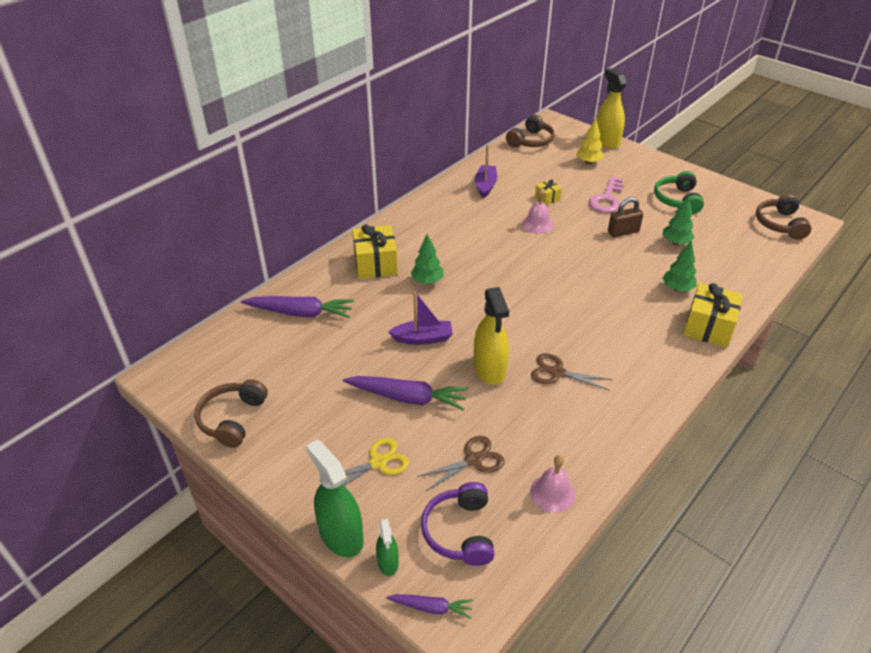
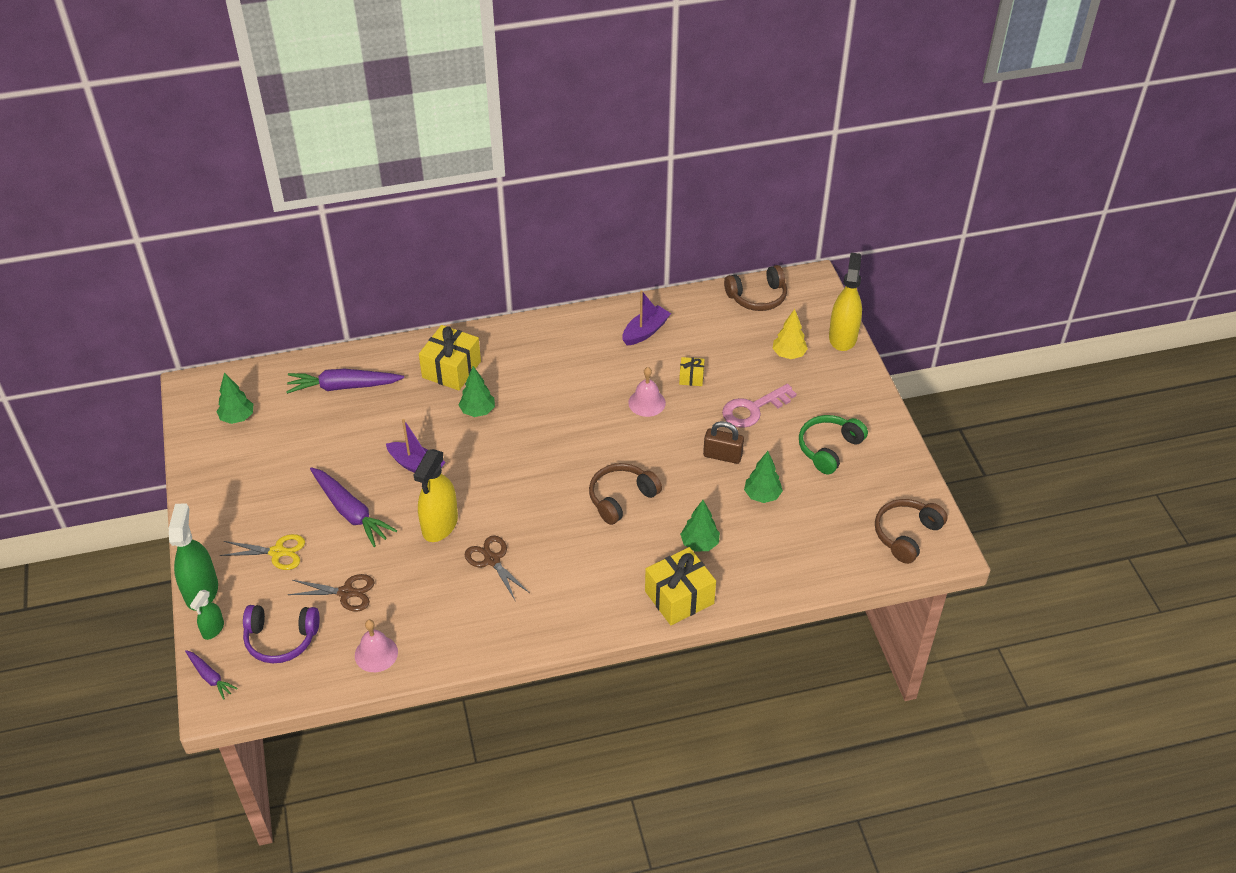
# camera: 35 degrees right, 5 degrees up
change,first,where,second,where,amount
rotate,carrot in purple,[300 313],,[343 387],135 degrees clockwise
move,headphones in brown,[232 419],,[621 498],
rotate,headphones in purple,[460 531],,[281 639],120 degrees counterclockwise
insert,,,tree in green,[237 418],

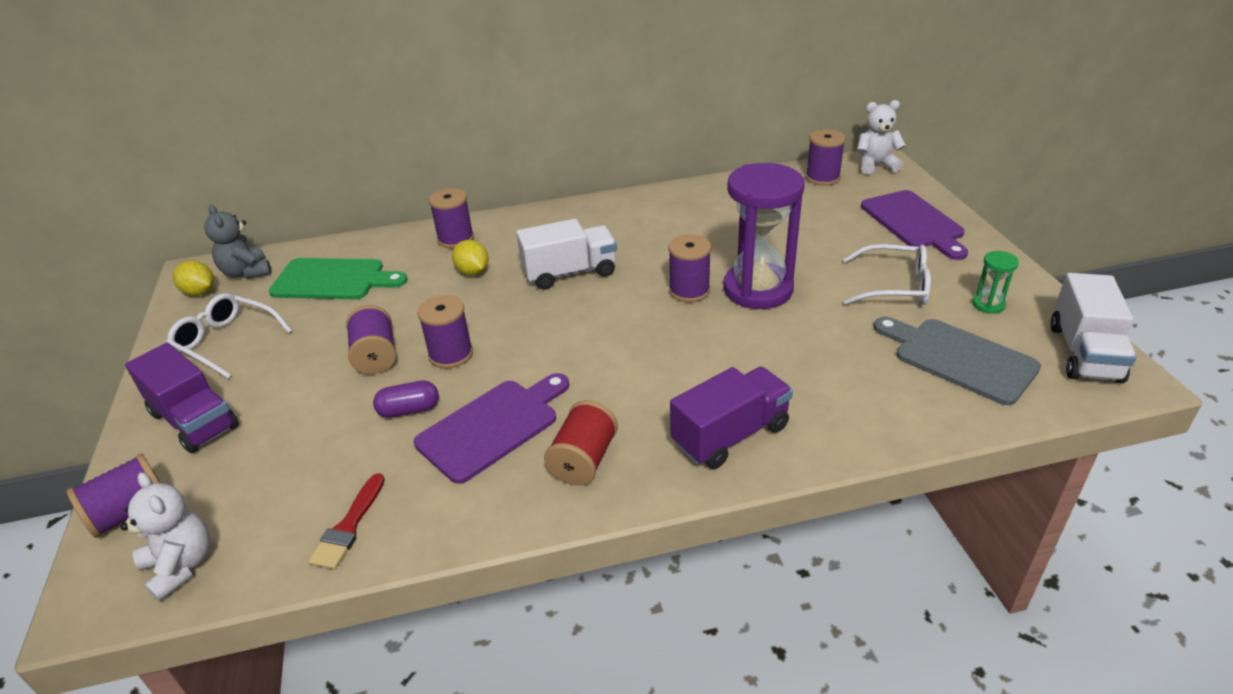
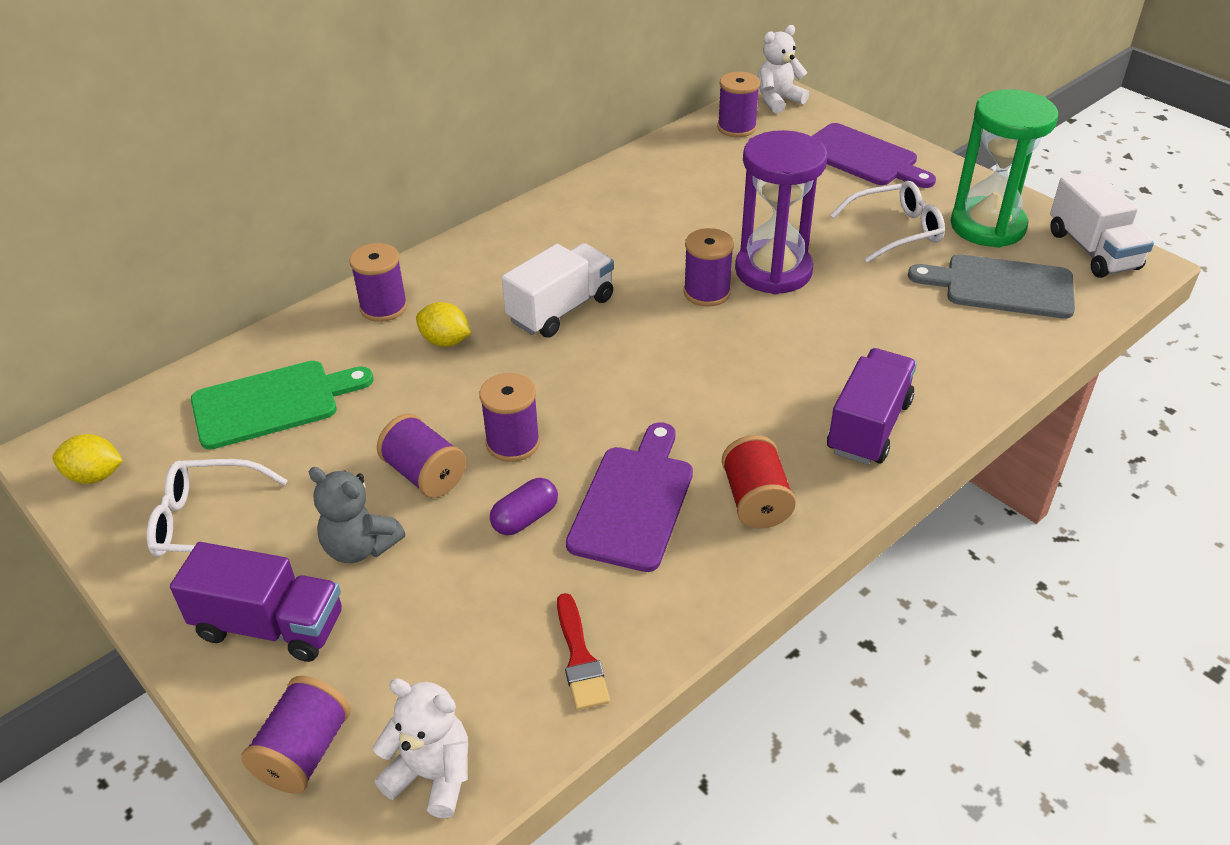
# camera: 30 degrees left, 5 degrees up
change,first,where,second,where,amount
move,teddy bear in grey,[247 272],,[360 547],
resize,hourglass in green,[988 304],,[987 226],x2.36

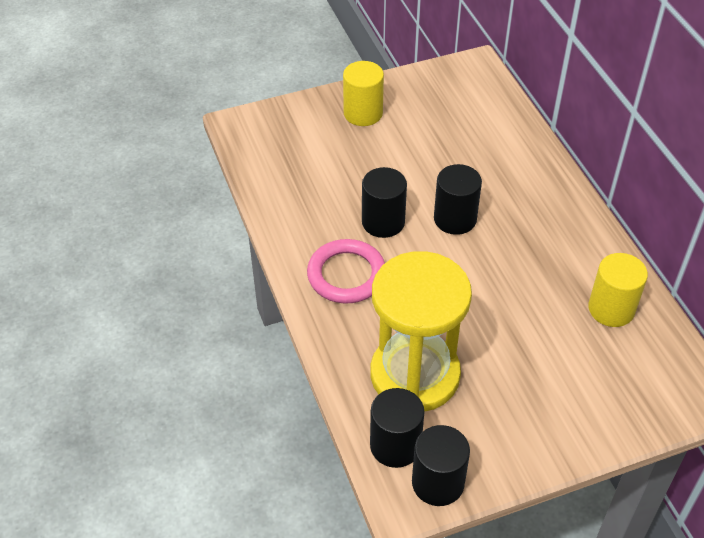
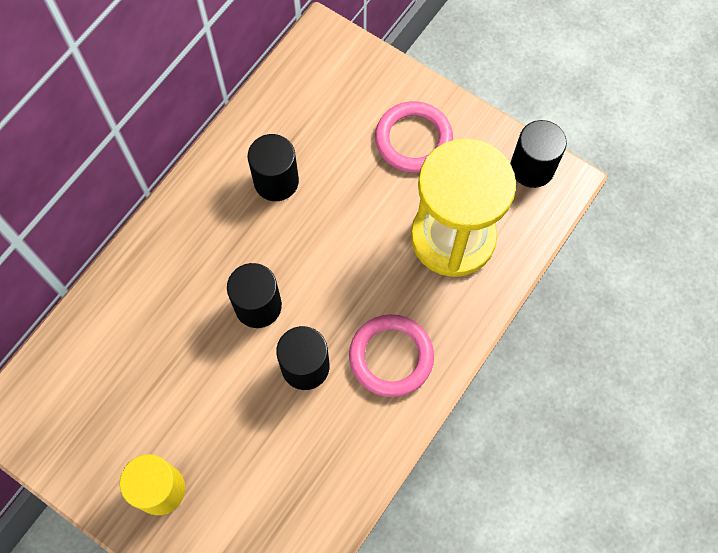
# camera: 125 degrees left, 20 degrees up
change,first,where,second,where,amount
delete,cylinder in yellow,[611 309],,,
move,cylinder in black,[395 445],,[276 181],
insert,,,ring in pink,[413 140],

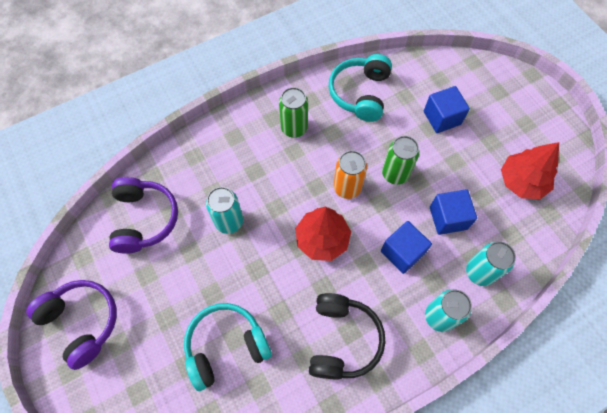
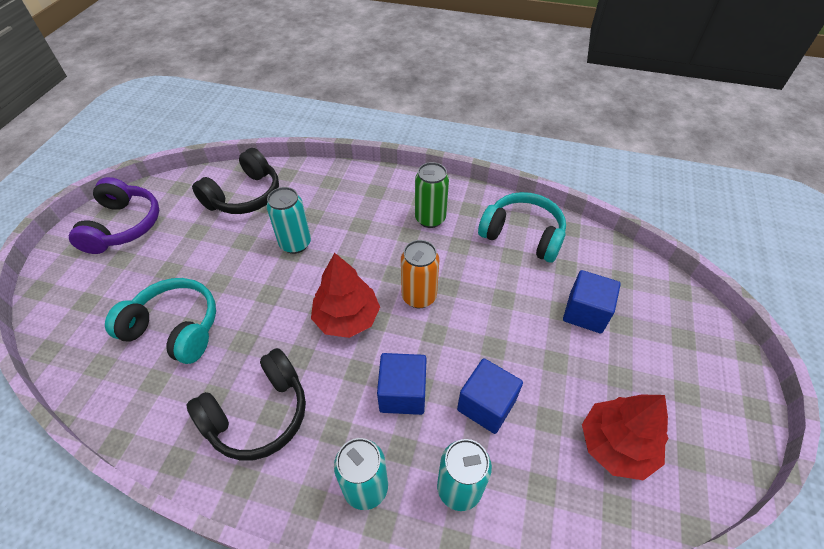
# camera: 45 degrees right, 15 degrees down
change,first,where,second,where,amount
rotate,headphones in turquoise,[360 93],,[522 235],60 degrees clockwise
delete,can in green,[395 174],,,
recolor,headphones in purple,[144 219],headphones in black,[244 195],

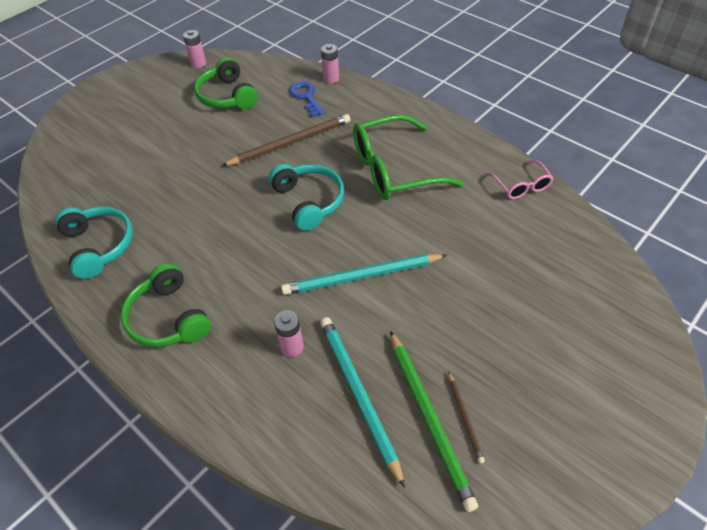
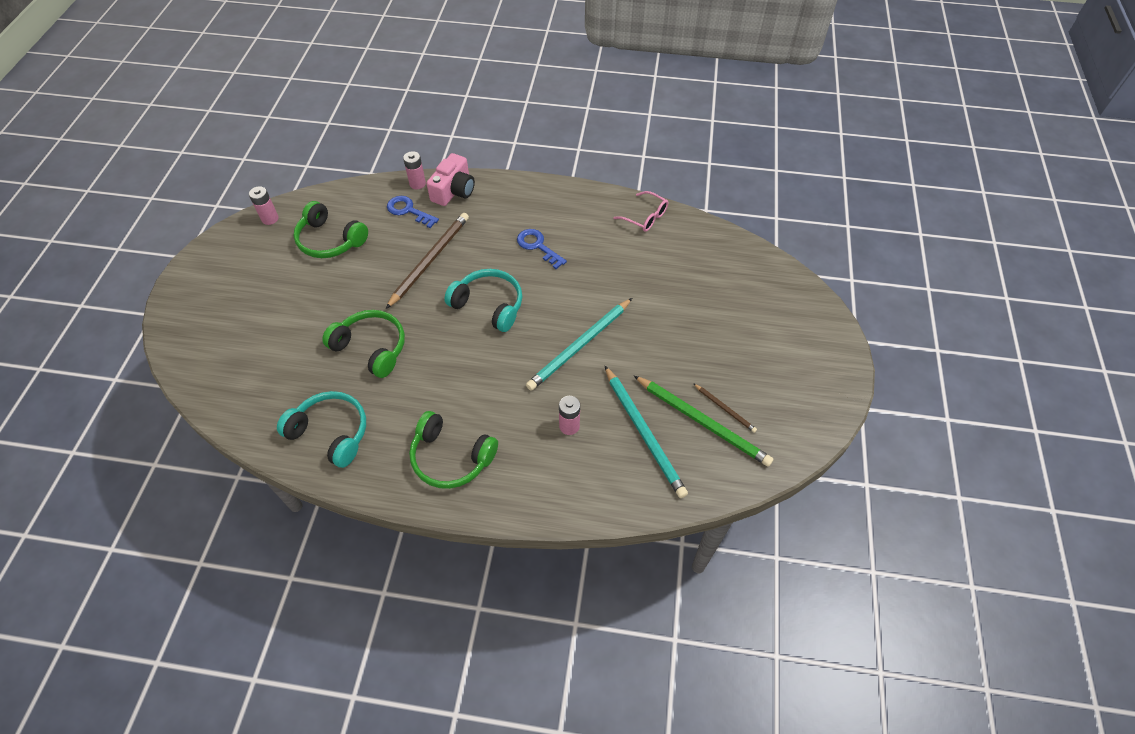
# camera: 35 degrees left, 5 degrees up
change,first,where,second,where,amount
replace,glasses in green,[393 170],key in blue,[538 246],
rotate,pencil in turquoise,[358 394],,[644 433],150 degrees counterclockwise
insert,,,camera in pink,[454 191],
insert,,,headphones in green,[371 348],

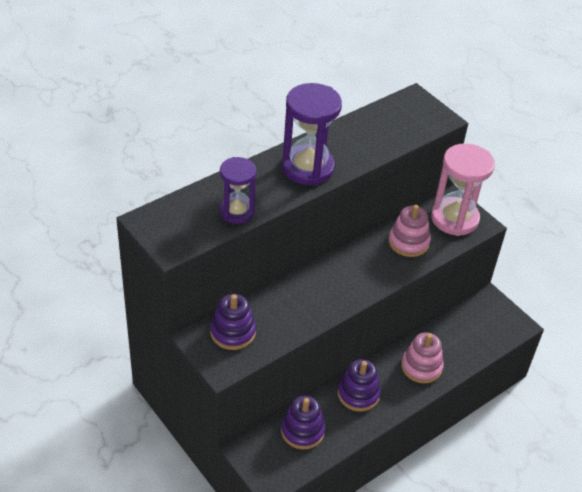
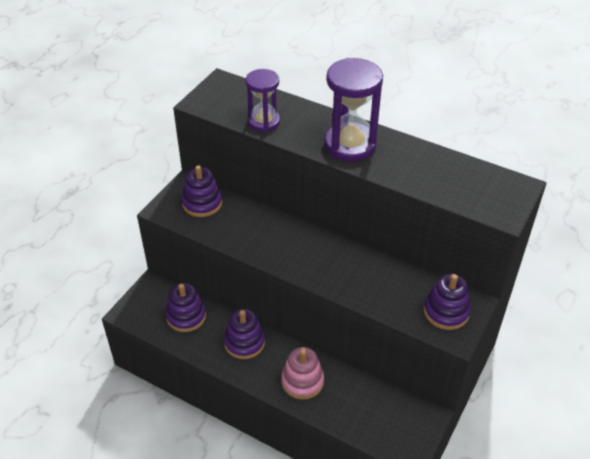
# camera: 70 degrees right, 0 degrees up
change,first,where,second,where,amount
replace,hourglass in pink,[454 219],stacking toy in purple,[446 312],
delete,stacking toy in pink,[408 242],,,

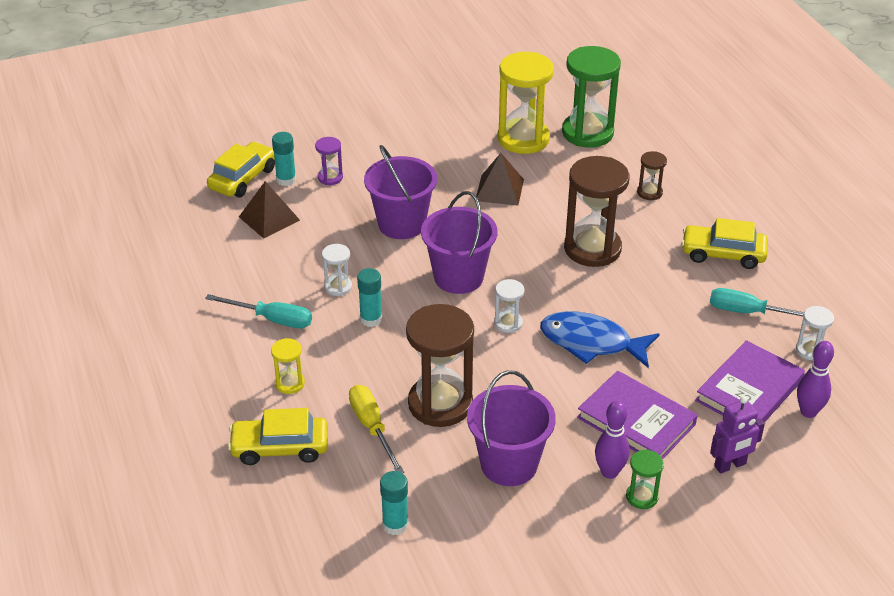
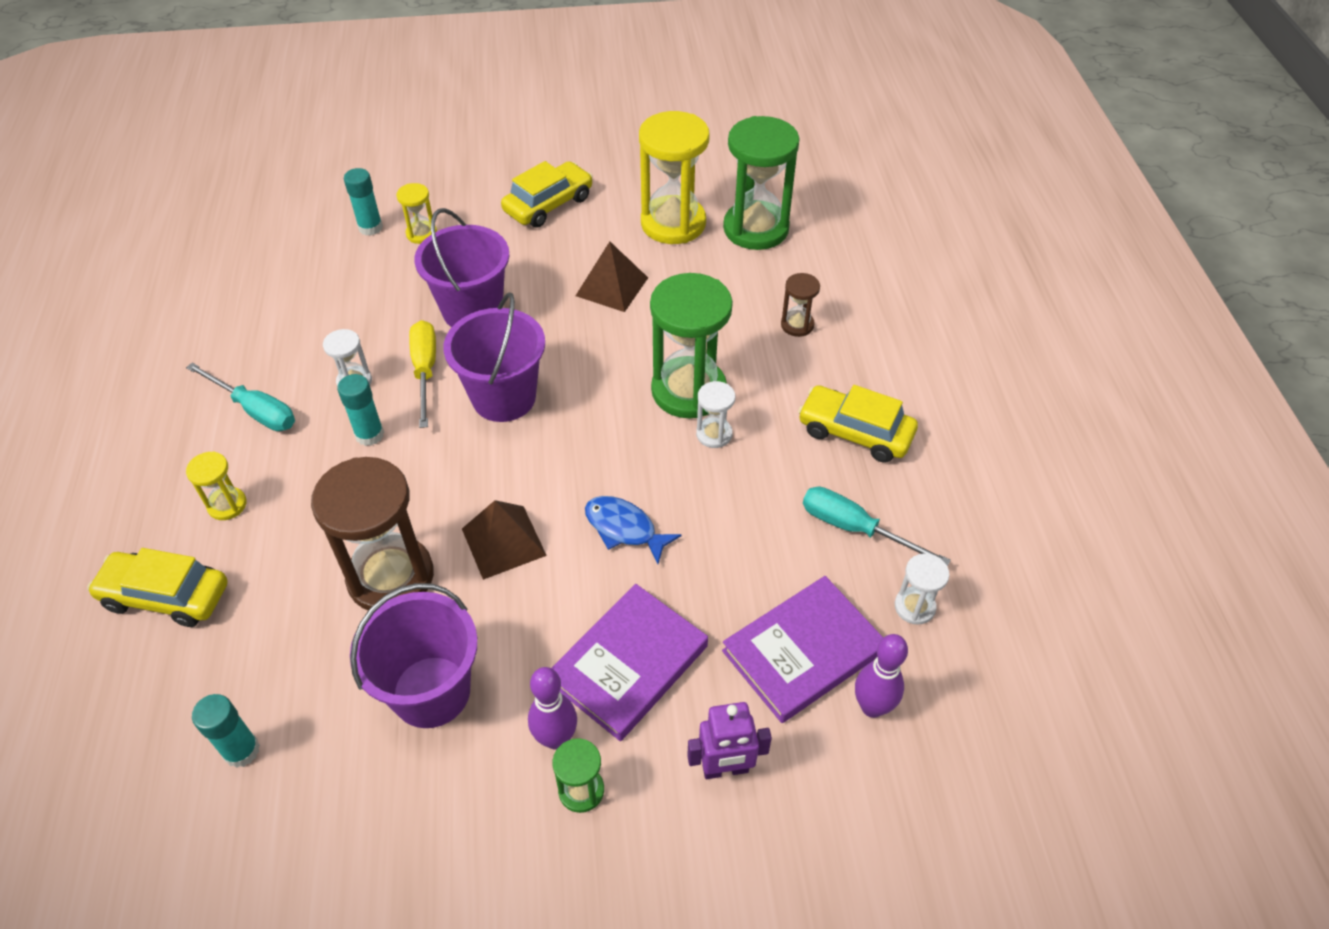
# camera: 15 degrees right, 10 degrees up
change,first,where,second,where,amount
recolor,hourglass in purple,[330 177],hourglass in yellow,[421 234],
move,car in yellow,[243 178],,[548 204],
recolor,hourglass in brown,[592 248],hourglass in green,[688 390],
move,pyramid in brown,[269 218],,[503 542],
move,hourglass in white,[508 323],,[714 434],
resize,fish in blue,[591 342],,[624 528],x0.64
rotate,book in purple,[636 421],,[628 664],75 degrees clockwise
move,screwdriver in yellow,[372 427],,[425 370],

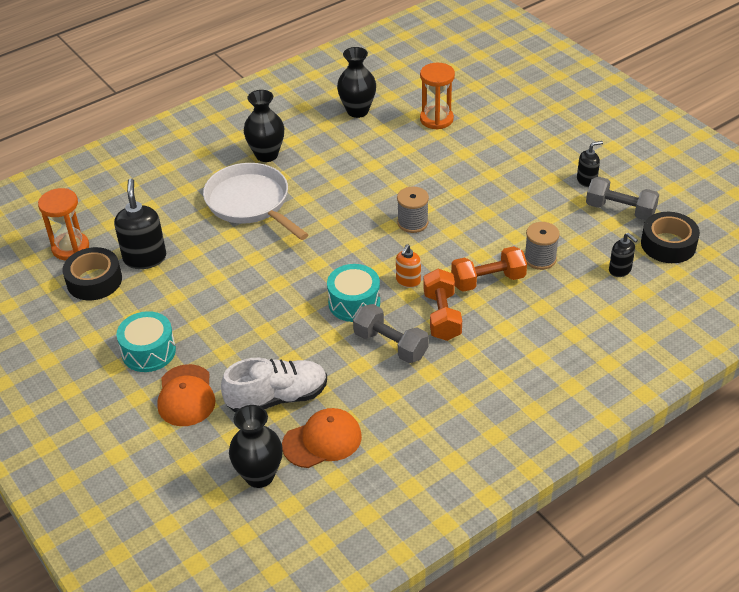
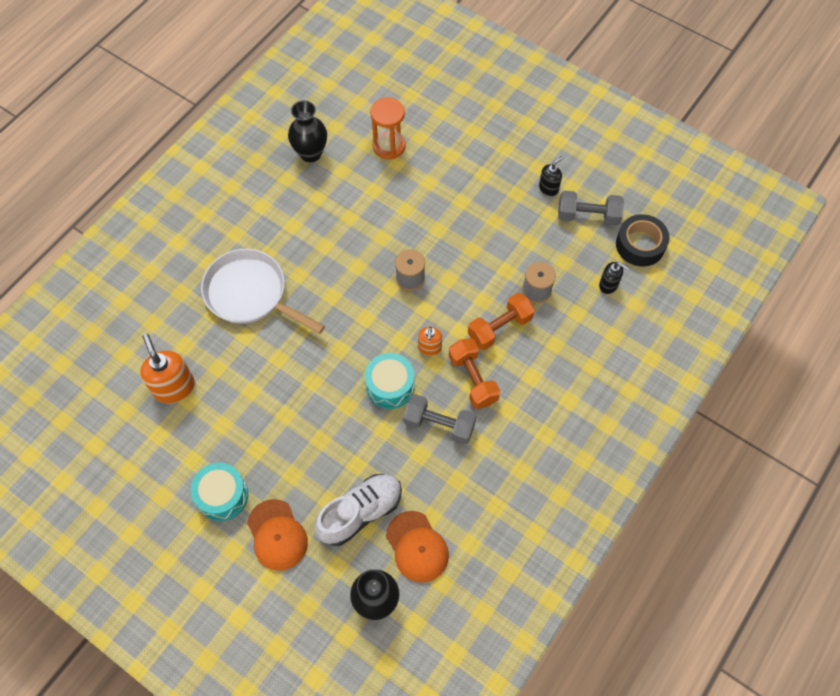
# camera: 20 degrees left, 20 degrees up
change,first,where,second,where,amount
delete,vase in black,[266 155],,,
recolor,soap dispenser in black,[145 258],soap dispenser in orange,[174 387],
delete,hourglass in orange,[70 248],,,
delete,tape in black,[94 280],,,
rotate,cap in orange,[322 440],,[417 546],105 degrees clockwise

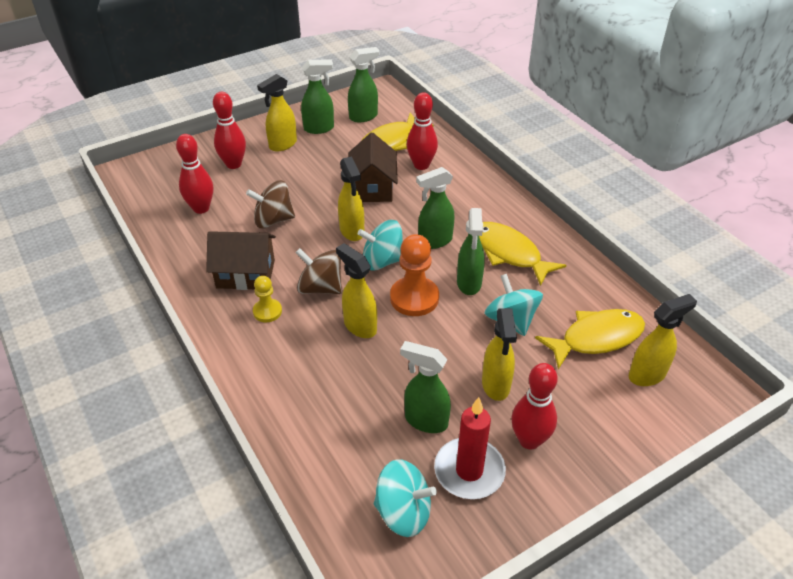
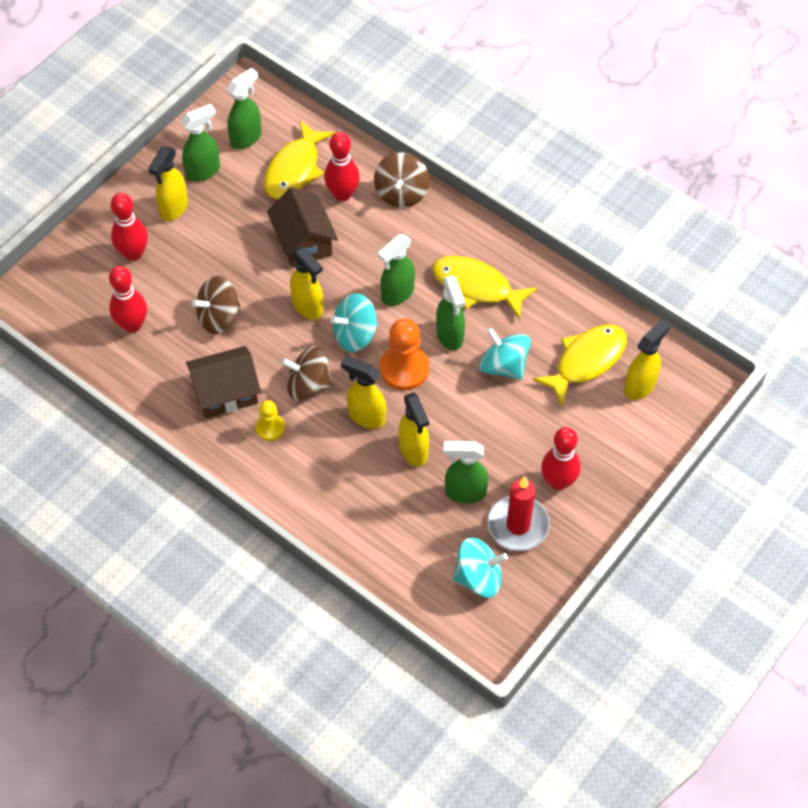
# camera: 20 degrees left, 15 degrees up
change,first,where,second,where,amount
move,spray bottle in yellow,[496 385],,[414 451],
insert,,,spinning top in brown,[401 193],

